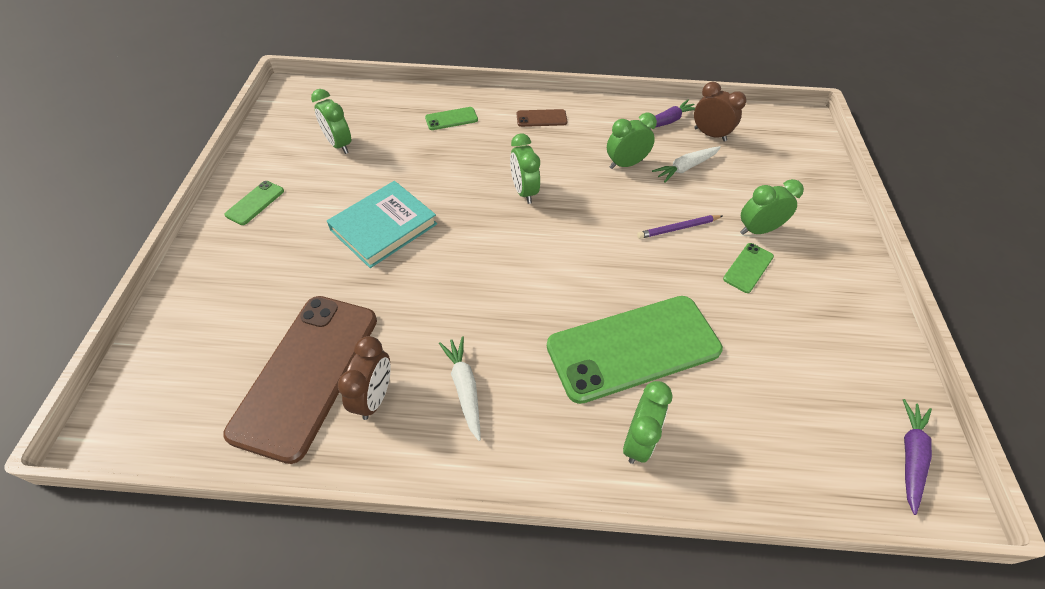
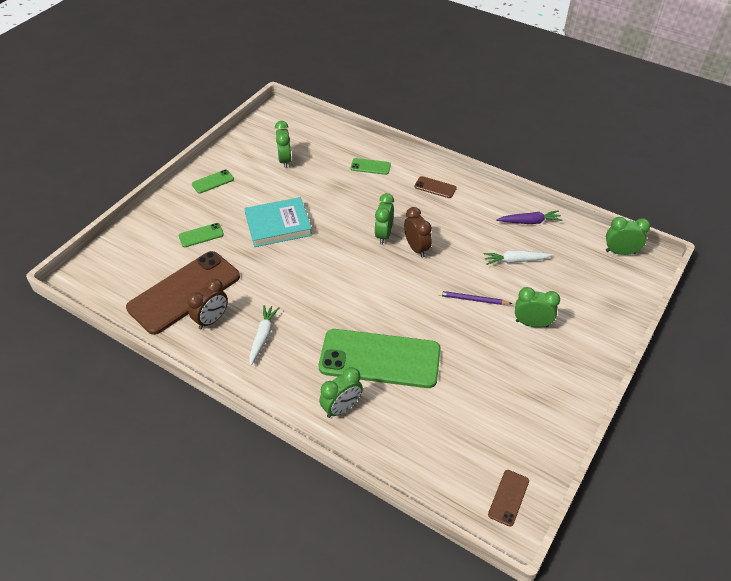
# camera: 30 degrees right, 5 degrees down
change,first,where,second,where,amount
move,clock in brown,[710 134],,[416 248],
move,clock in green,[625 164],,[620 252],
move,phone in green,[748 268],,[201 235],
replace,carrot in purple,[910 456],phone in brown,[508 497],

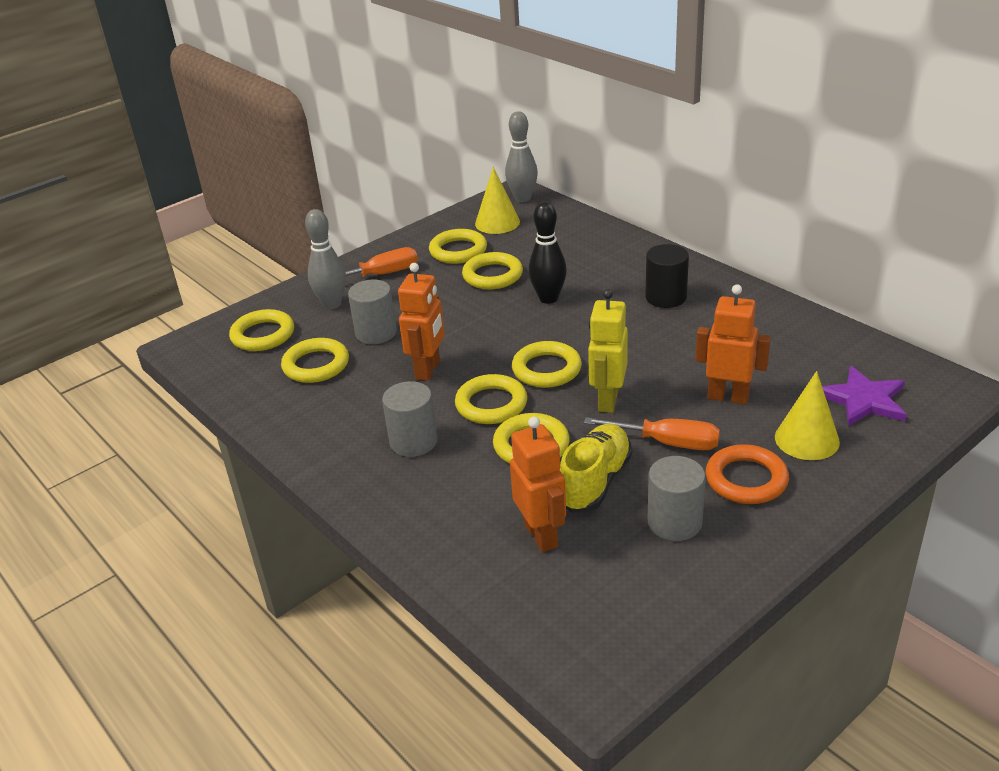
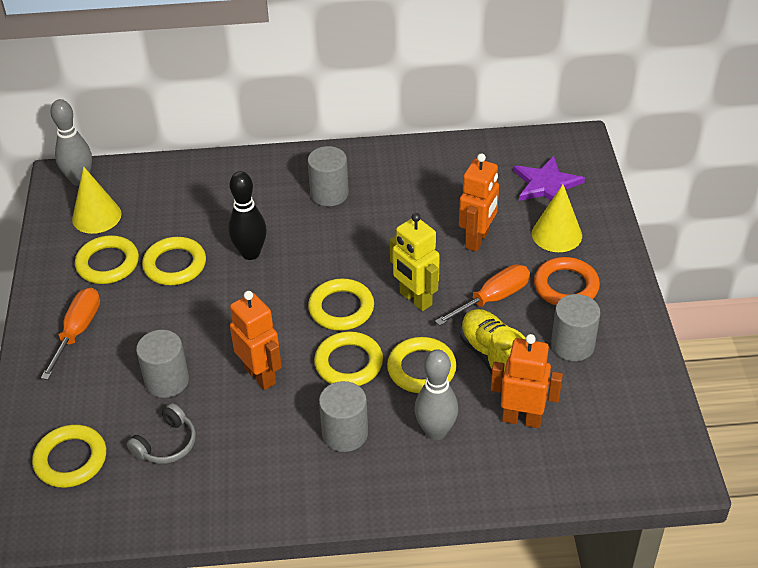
# camera: 55 degrees left, 10 degrees up
change,first,where,second,where,amount
move,bowling pin in grey,[332 304],,[435 431],
recolor,cylinder in black,[666 297],cylinder in grey,[329 194],
rotate,robot in orange,[728 397],,[477 239],150 degrees clockwise
replace,ring in yellow,[316 365],headphones in grey,[166 444],

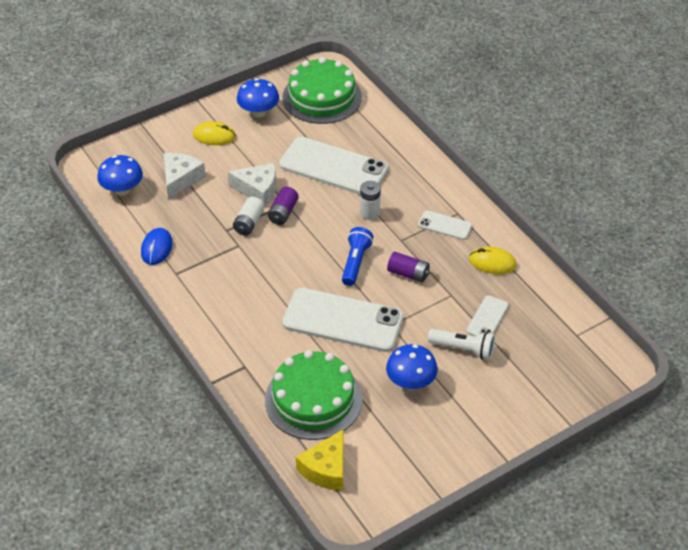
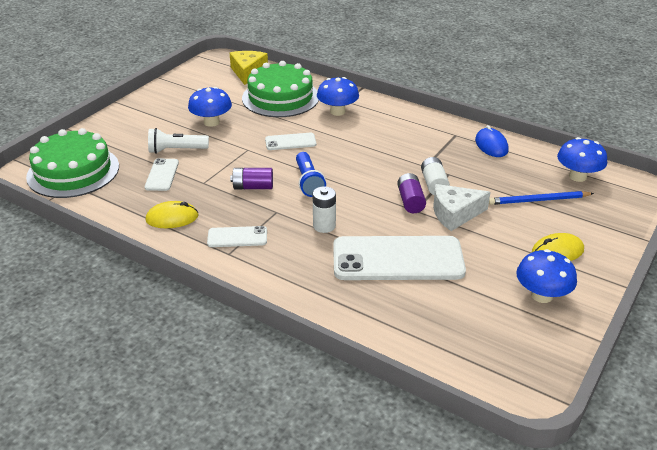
# camera: 155 degrees right, 10 degrees down
change,first,where,second,where,amount
move,cake in green,[322 97],,[73 171],
replace,cheese in white,[180 179],pencil in blue,[538 200],
resize,phone in white,[343 320],,[290 142],x0.47
insert,,,mushroom in blue,[337 111],

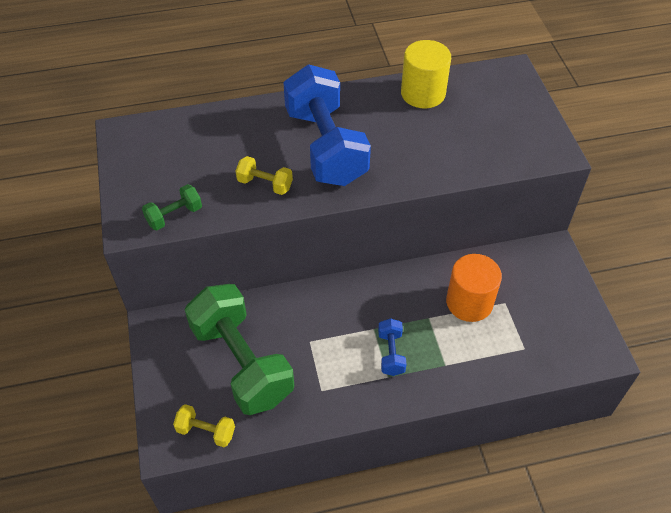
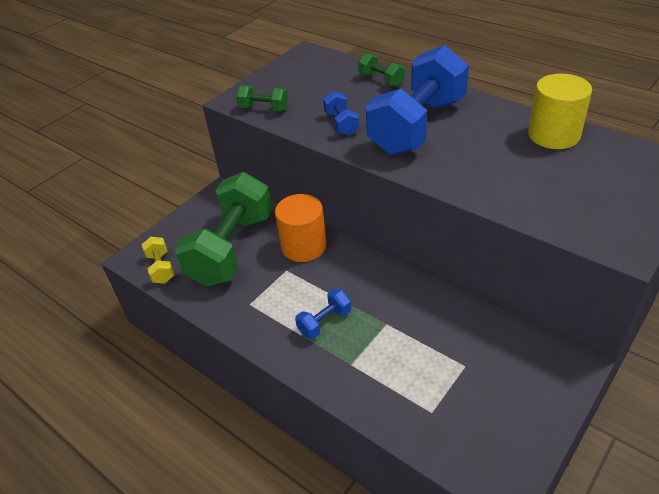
# camera: 55 degrees right, 10 degrees down
change,first,where,second,where,amount
recolor,dumbbell in yellow,[265 184],dumbbell in blue,[341 124],
move,cylinder in orange,[469 302],,[304 246],
insert,,,dumbbell in green,[381 80],

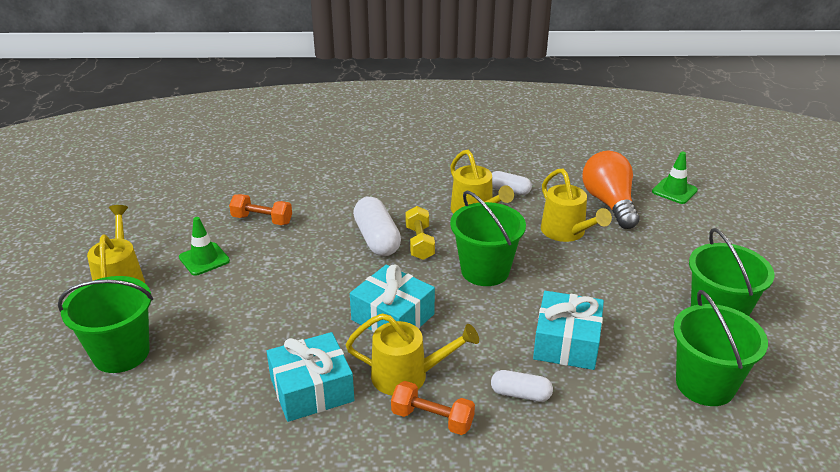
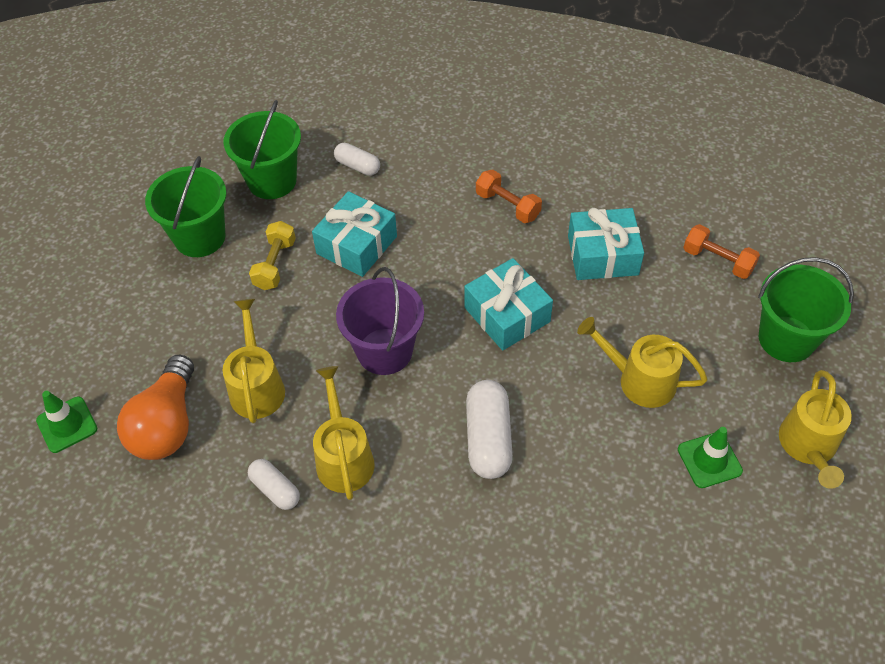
# camera: 160 degrees left, 20 degrees up
change,first,where,second,where,amount
recolor,bucket in green,[485 271],bucket in purple,[385 351],
move,dumbbell in orange,[262 220],,[718 260],
move,dumbbell in yellow,[419 243],,[275 264],
move,watering can in yellow,[408 376],,[639 380],
move,capsule in white,[520 394],,[357 166],

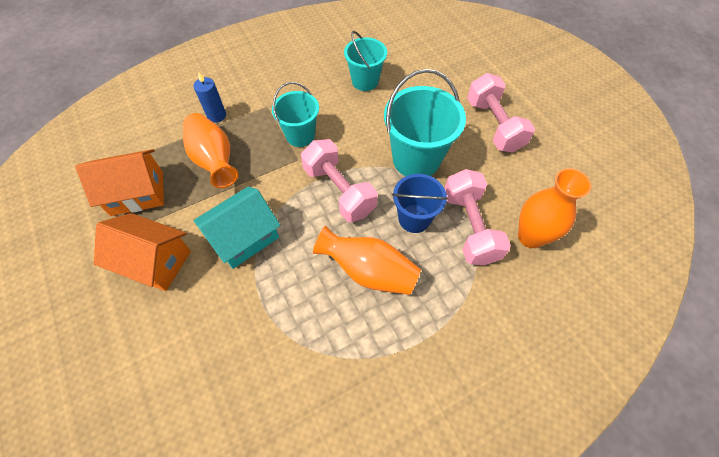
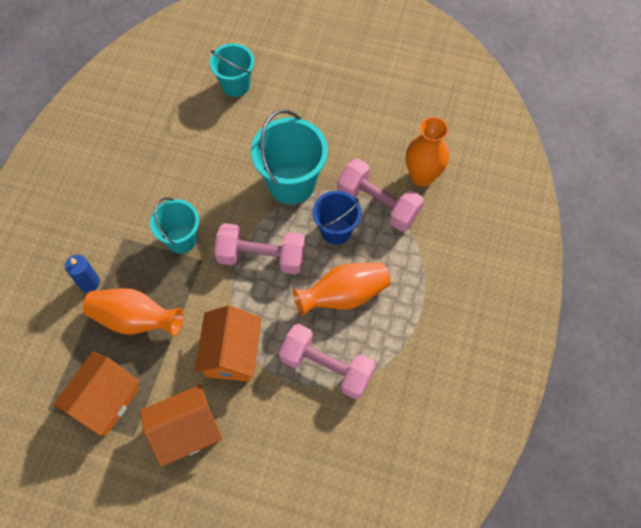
# camera: 45 degrees left, 5 degrees up
change,first,where,second,where,amount
move,bucket in turquoise,[365 81],,[235 85],
move,dumbbell in pink,[494 125],,[326 367],
recolor,house in turquoise,[244 237],house in orange,[231 353],

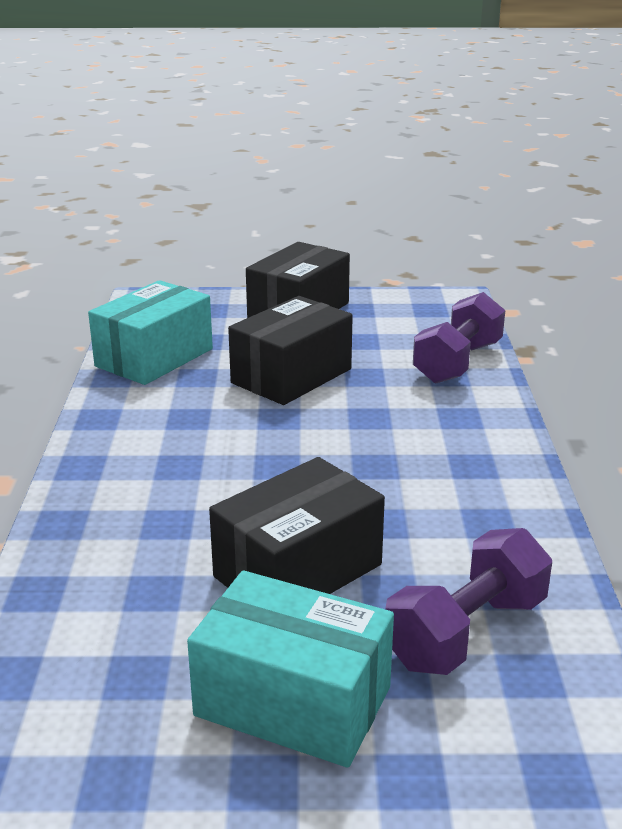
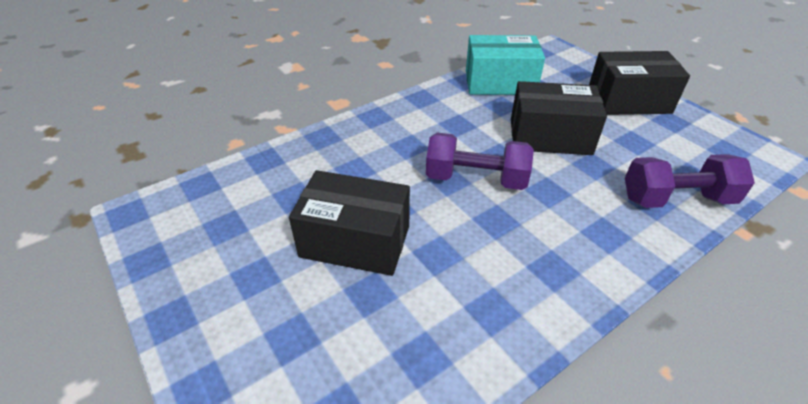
# camera: 55 degrees right, 15 degrees up
change,first,where,second,where,amount
move,dumbbell in purple,[466 632],,[475 179],
delete,box in turquoise,[293 701],,,

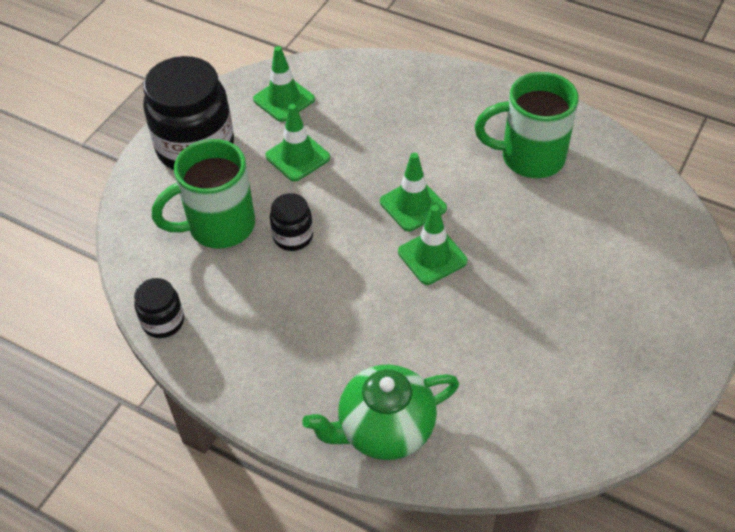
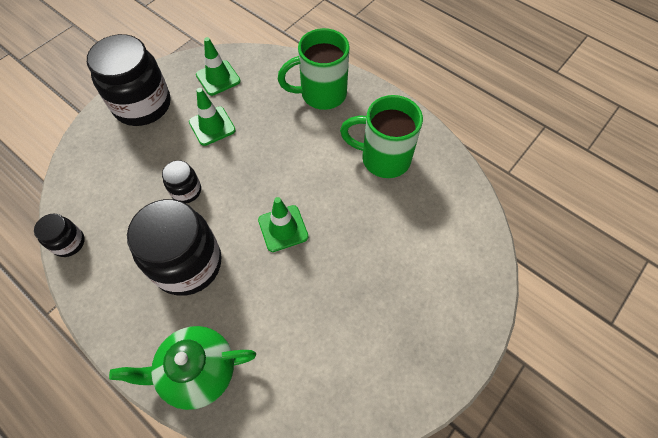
# camera: 10 degrees right, 10 degrees up
change,first,where,second,where,amount
move,mug in green,[218 226],,[321 94],
delete,traffic cone in green,[413 205],,,
insert,,,jar in black,[188 264],

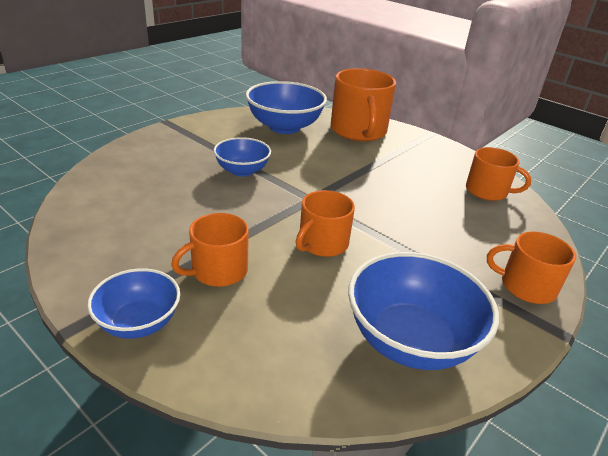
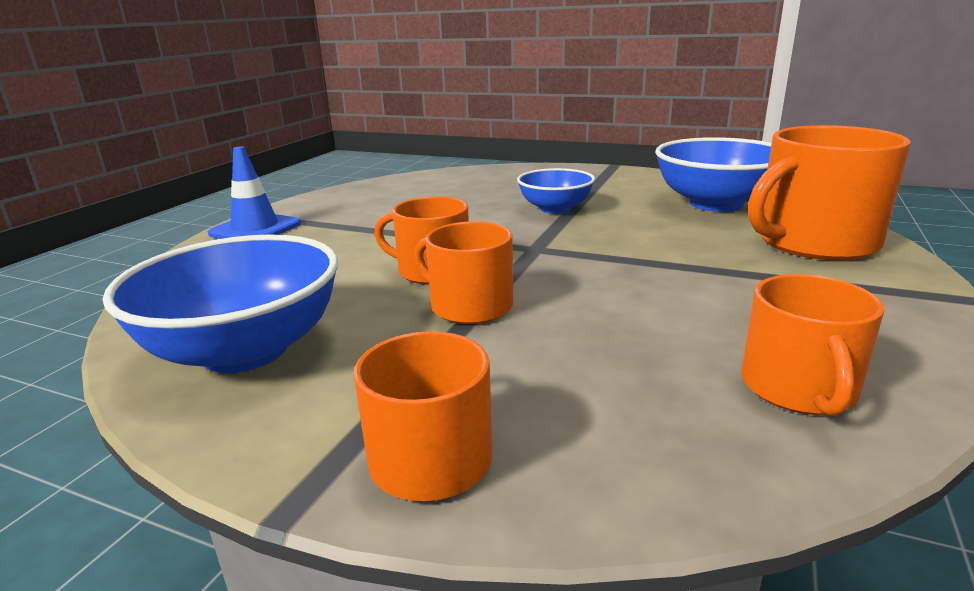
# camera: 75 degrees right, 10 degrees down
change,first,where,second,where,amount
move,mug in orange,[218 270],,[469 306],
replace,bowl in blue,[139 322],traffic cone in blue,[255 229],

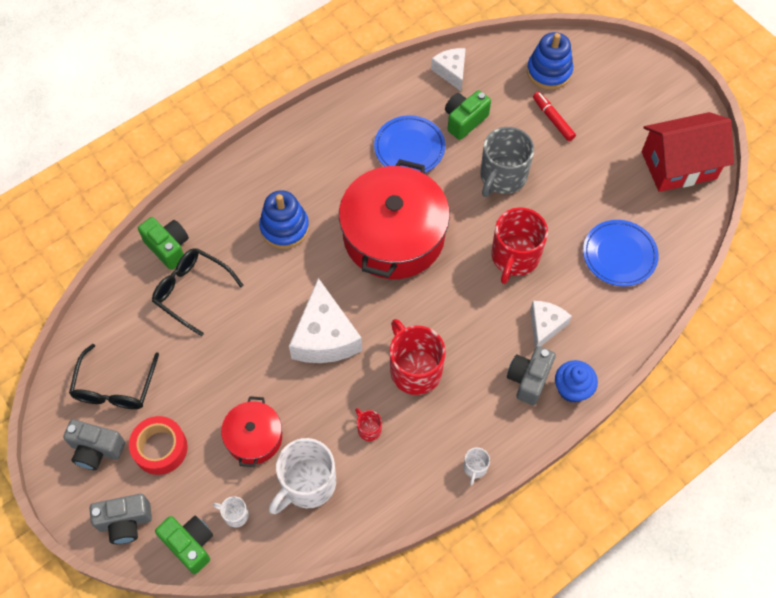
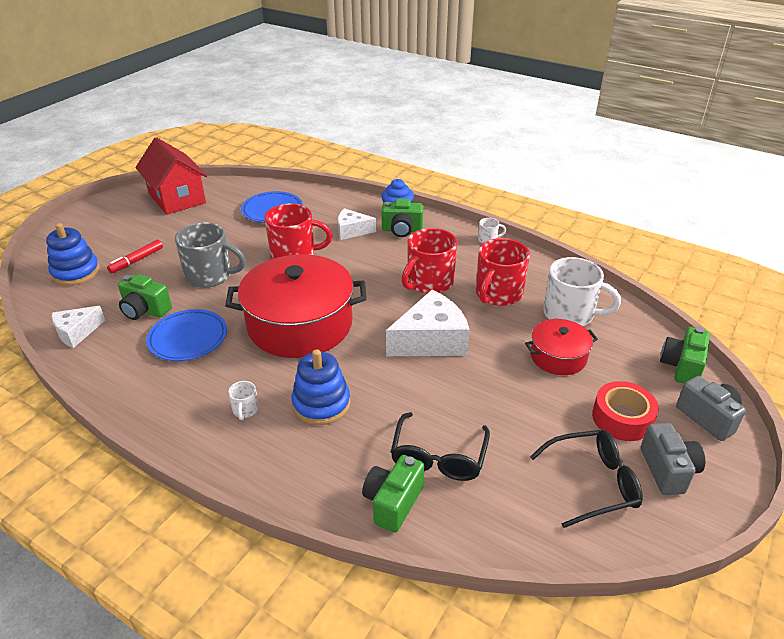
# camera: 110 degrees left, 25 degrees down
change,first,where,second,where,amount
recolor,camera in grey,[528 379],camera in green,[402 230],
resize,mug in red,[368 429],,[498 294],x2.23
move,mug in white,[235 515],,[245 410],

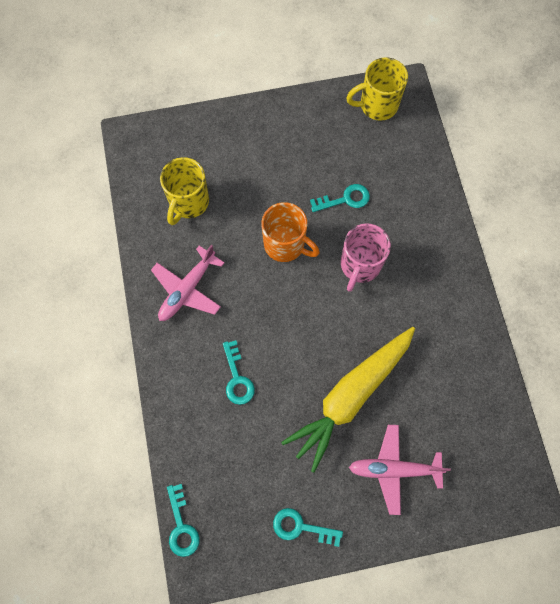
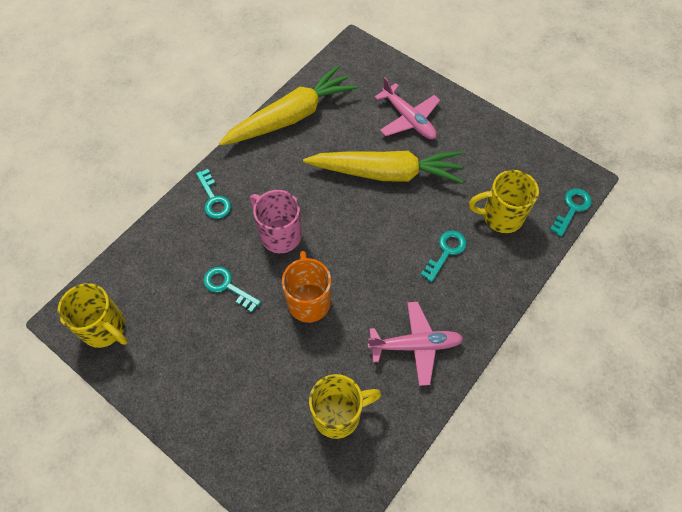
# camera: 130 degrees left, 10 degrees down
change,first,where,second,where,amount
rotate,mug in pink,[360 265],,[279 235],120 degrees counterclockwise
move,key in turquoise,[301 527],,[213 199],
insert,,,carrot in yellow,[291 117],
insert,,,mug in yellow,[501 216],

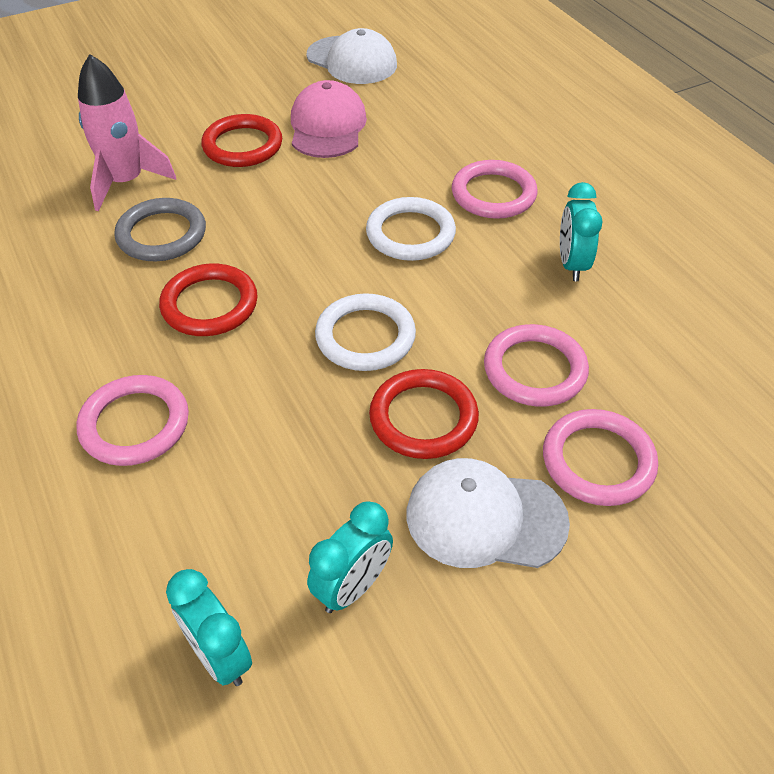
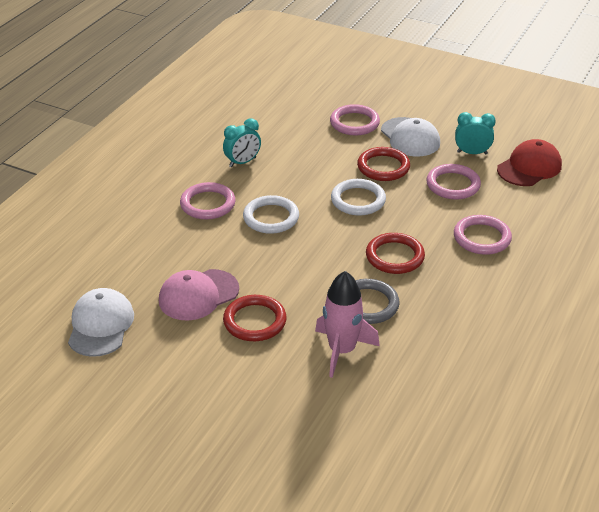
# camera: 125 degrees left, 10 degrees down
change,first,where,second,where,amount
move,ring in pink,[535 369],,[453 185],
replace,clock in turquoise,[219 656],cap in red,[529 167],

